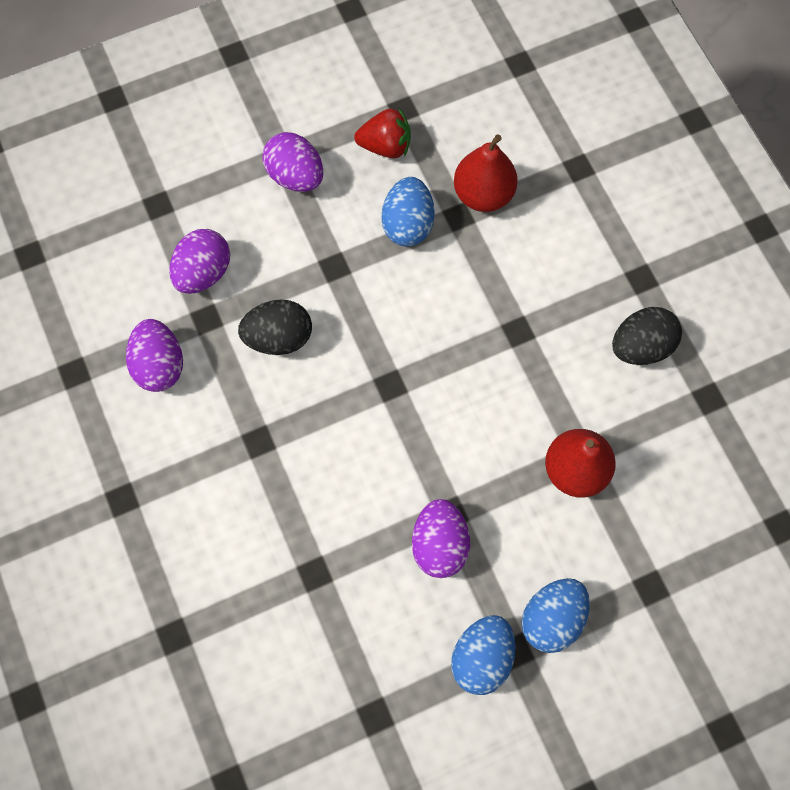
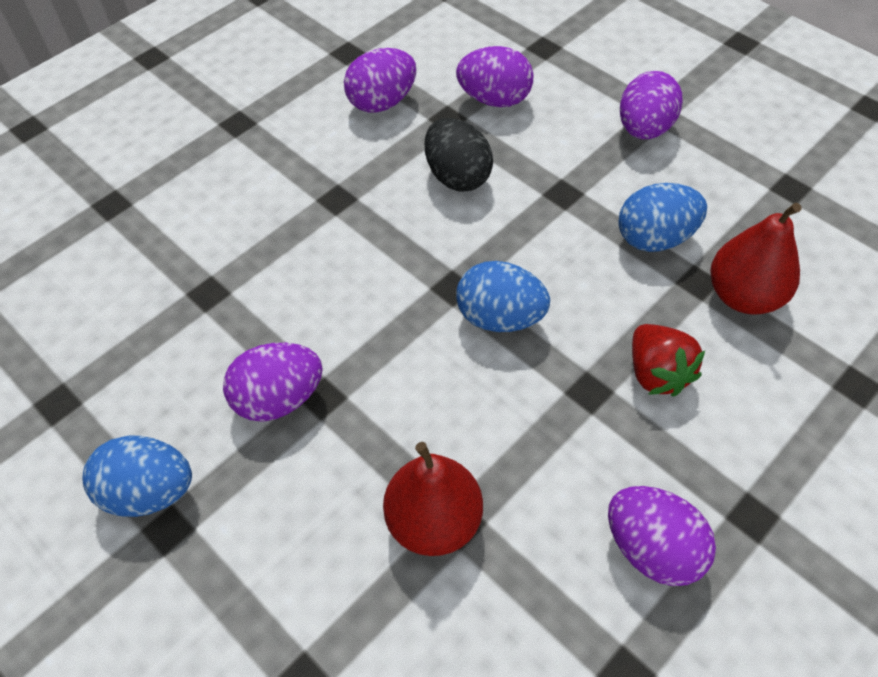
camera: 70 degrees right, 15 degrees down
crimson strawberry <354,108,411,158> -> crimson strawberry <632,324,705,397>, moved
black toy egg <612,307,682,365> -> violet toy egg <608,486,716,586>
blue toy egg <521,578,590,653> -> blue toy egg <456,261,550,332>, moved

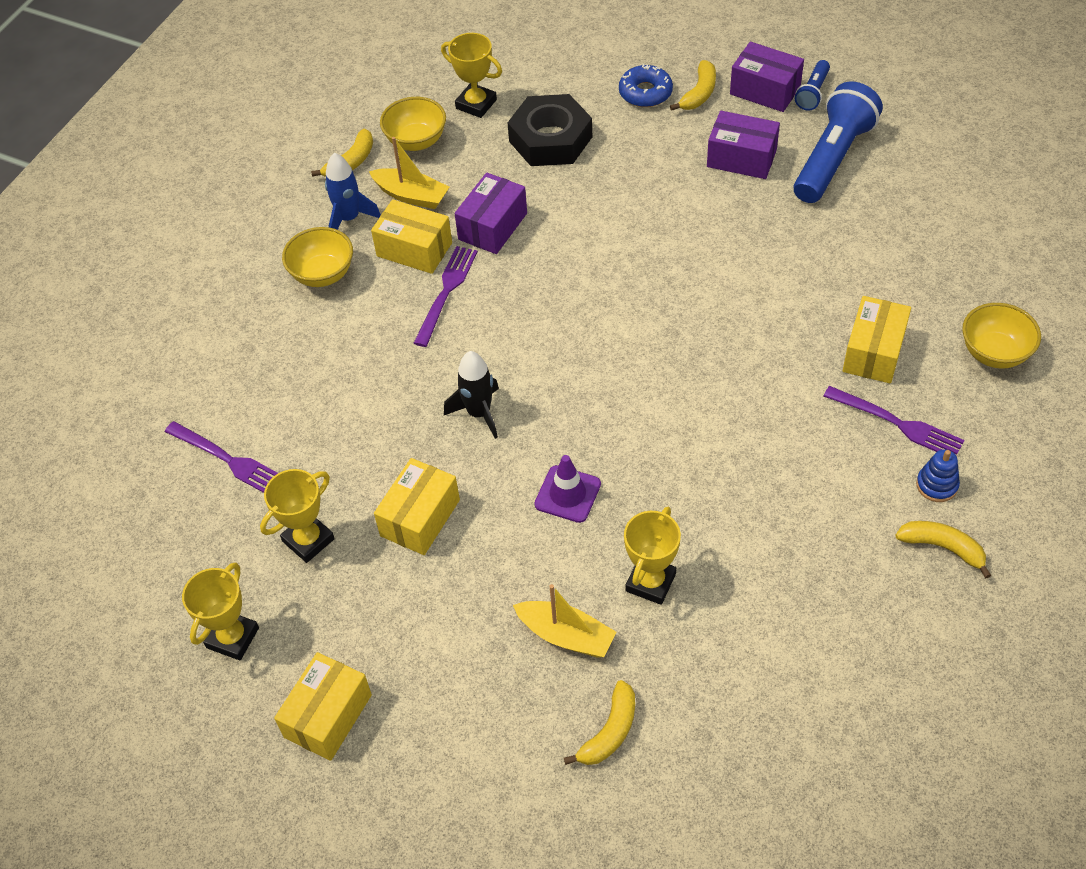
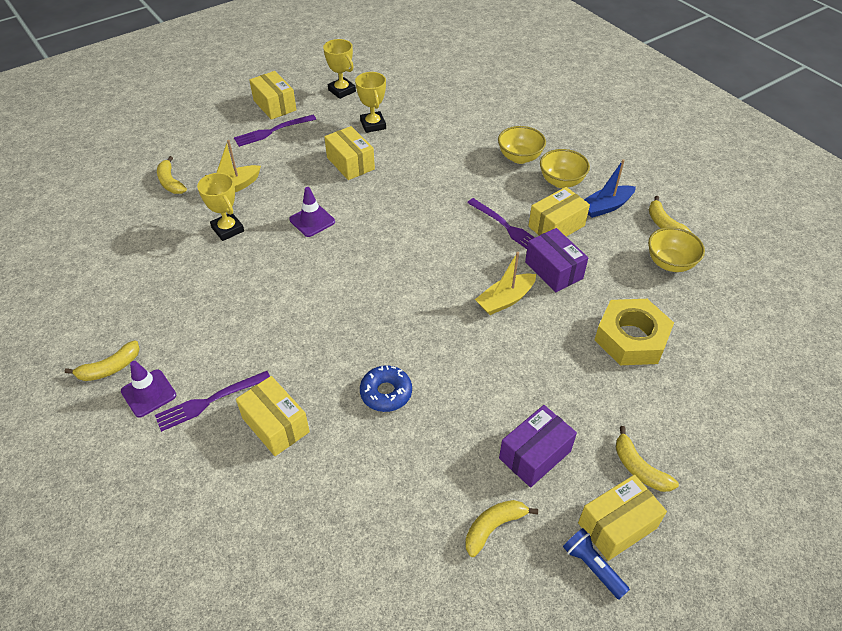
camera: 115 degrees right, 5 degrees down
yellow award cup <441,33,502,118> -> none
violet box <730,42,804,112> -> yellow box <578,475,667,561>
blue glazed donut <619,64,673,107> -> blue glazed donut <360,365,412,412>, moved
blue flashlight <794,81,883,203> -> yellow banana <465,500,538,557>
black hexagon nut <507,94,592,166> -> yellow hexagon nut <595,299,674,365>
yellow sailboat <369,137,449,209> -> yellow sailboat <475,252,536,315>, moved
blue spaceship <325,153,381,230> -> blue sailboat <584,159,636,218>
yellow deep dish <962,303,1041,368> -> yellow deep dish <498,126,546,164>, moved
black spaceship <444,351,499,439> -> none
violet fork <165,421,278,493> -> violet fork <234,115,316,147>, moved
blue stacking toy <916,449,960,502> -> violet traffic cone <121,361,176,418>

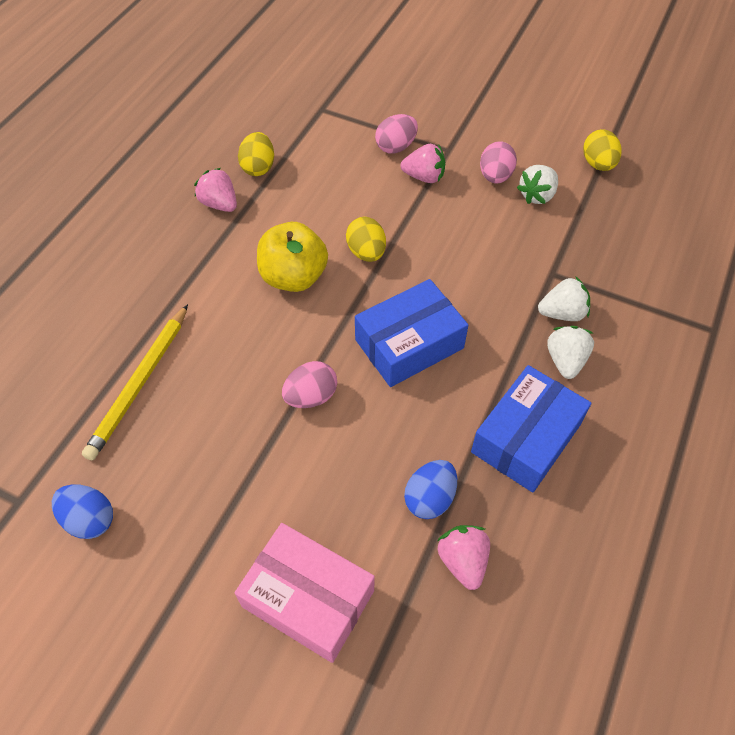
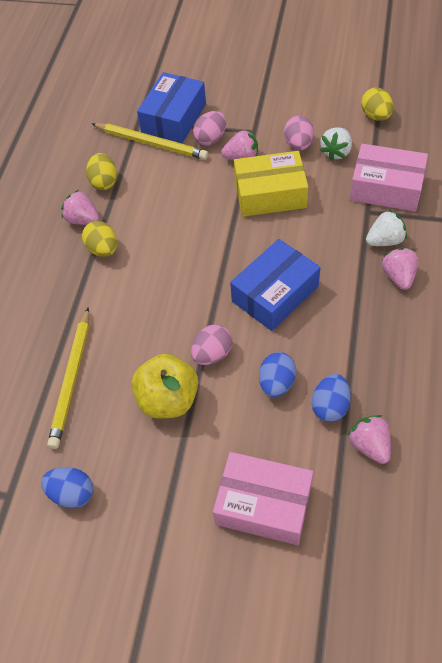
camera: 10 degrees left, 0 degrees up
yellow toy egg <346,217,386,262> -> yellow toy egg <82,221,117,257>, moved
yellow toy apple <257,222,328,292> -> yellow toy apple <132,354,198,419>, moved
pure white strawberry <547,326,594,379> -> rose-pink strawberry <382,248,419,290>
blue box <471,365,592,493> -> blue box <137,72,206,143>, moved
none -> yellow wooden pencil <92,123,208,160>
none -> rose-pink box <350,144,428,211>
none -> yellow box <234,151,308,217>
none -> blue toy egg <259,352,296,397>

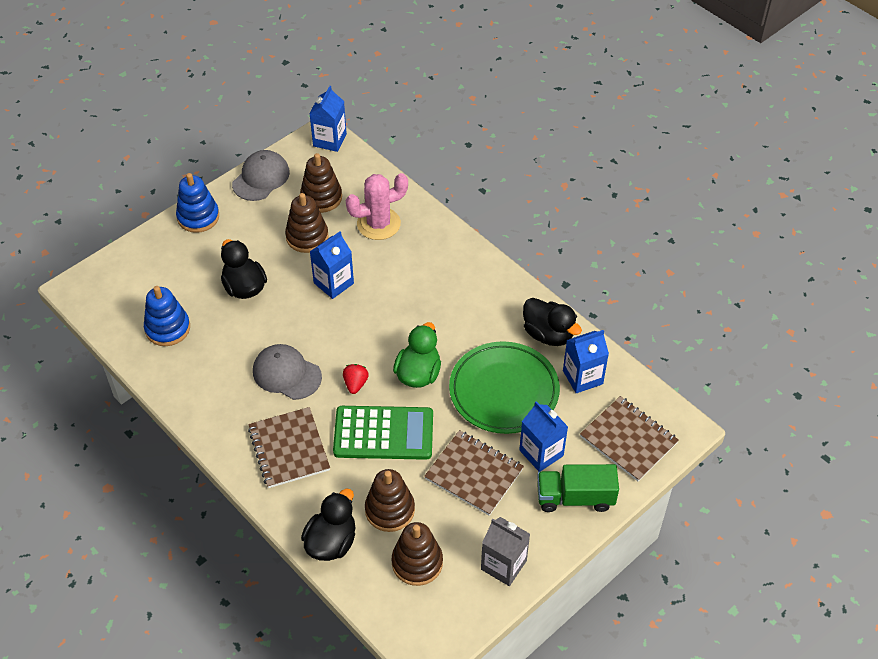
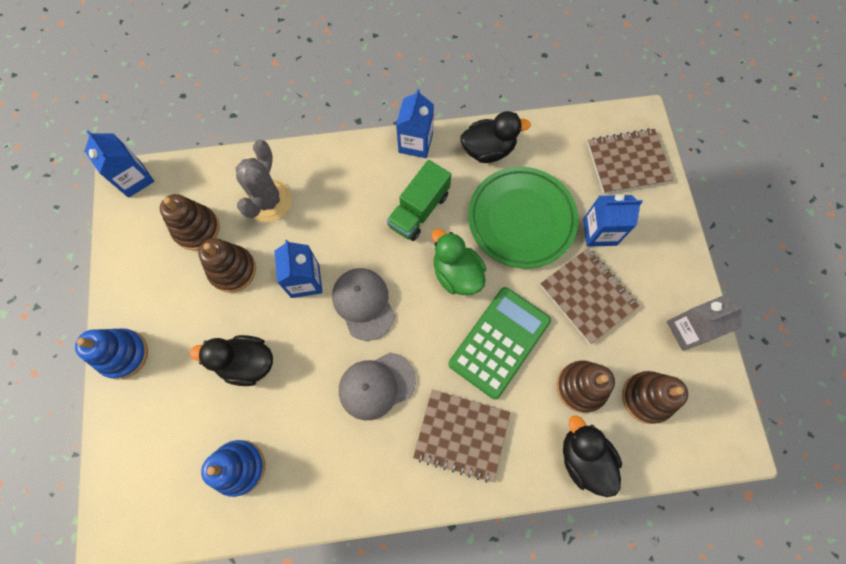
camera: 55 degrees left, 20 degrees up
ash-grey peaked cap <232,150,290,201> -> ash-grey peaked cap <332,268,395,341>, moved
rose-pink saguaro cactus <346,173,408,240> -> ash-grey saguaro cactus <236,140,292,222>
blue carton <563,330,609,393> -> blue carton <396,89,434,158>, moved
crimson strawberry <343,364,369,394> -> none
russet exercise book <424,430,524,516> -> russet exercise book <540,248,639,344>, 75 degrees clockwise
green lorry <537,464,619,512> -> green lorry <387,160,451,241>, moved

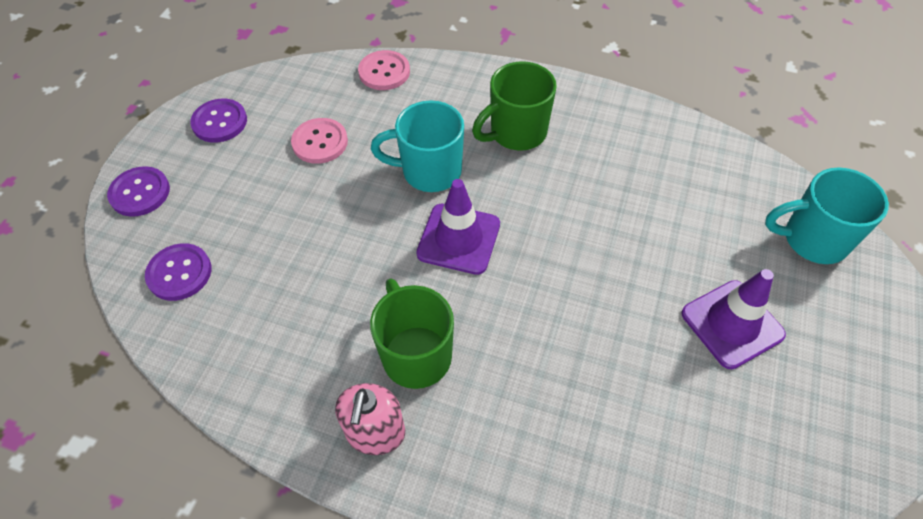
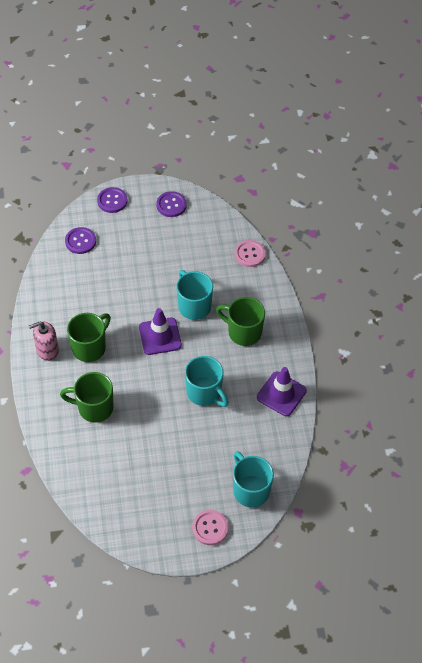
camera: 60 degrees right, 0 degrees up
rose-pink sewing button <291,118,348,164> -> rose-pink sewing button <192,510,228,545>, moved
violet traffic cone <681,269,786,369> -> violet traffic cone <257,367,307,416>, moved
none -> teal coffee mug <185,356,229,407>
none -> green coffee mug <60,372,114,423>

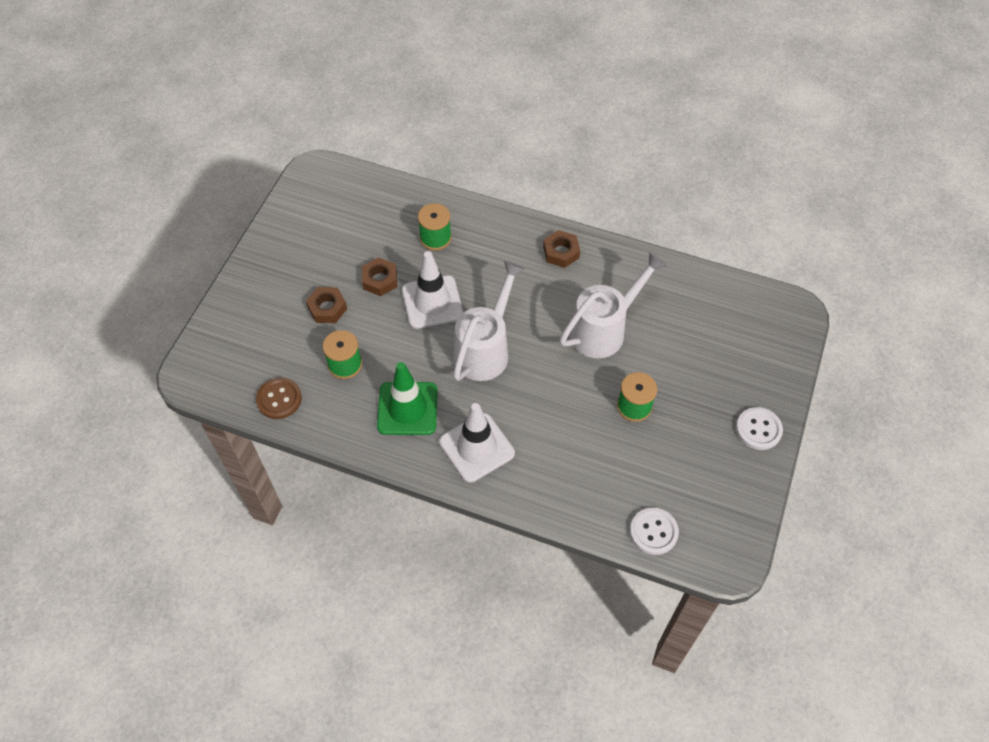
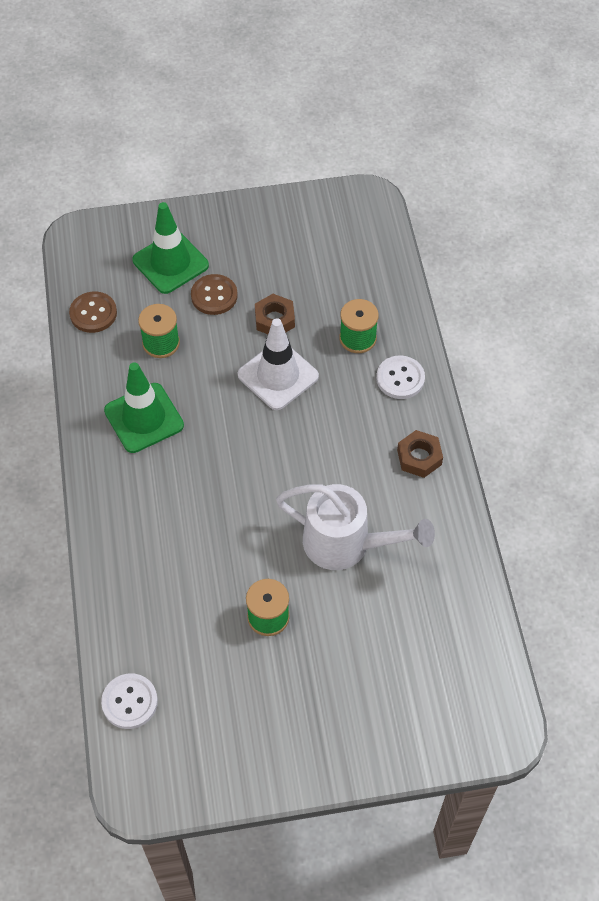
camera: 60 degrees right, 0 degrees up
pure white watering can <453,261,525,381> -> none
russet hexagon nut <306,287,347,323> -> russet sewing button <191,274,238,315>
pure white traffic cone <439,403,515,483> -> none
pure white sewing button <736,407,783,450> -> pure white sewing button <376,356,425,399>, moved
none -> green traffic cone <132,202,209,294>

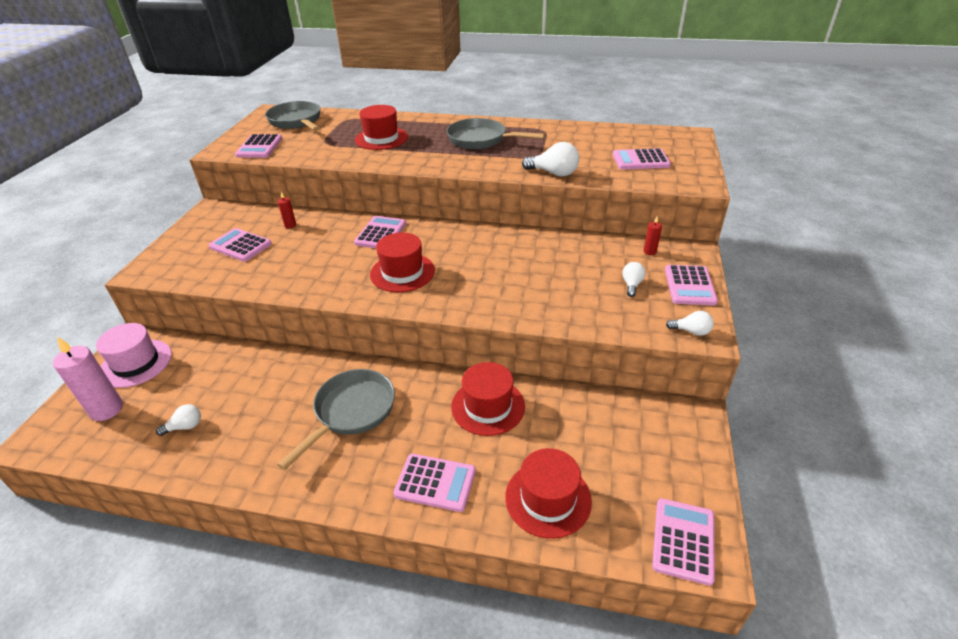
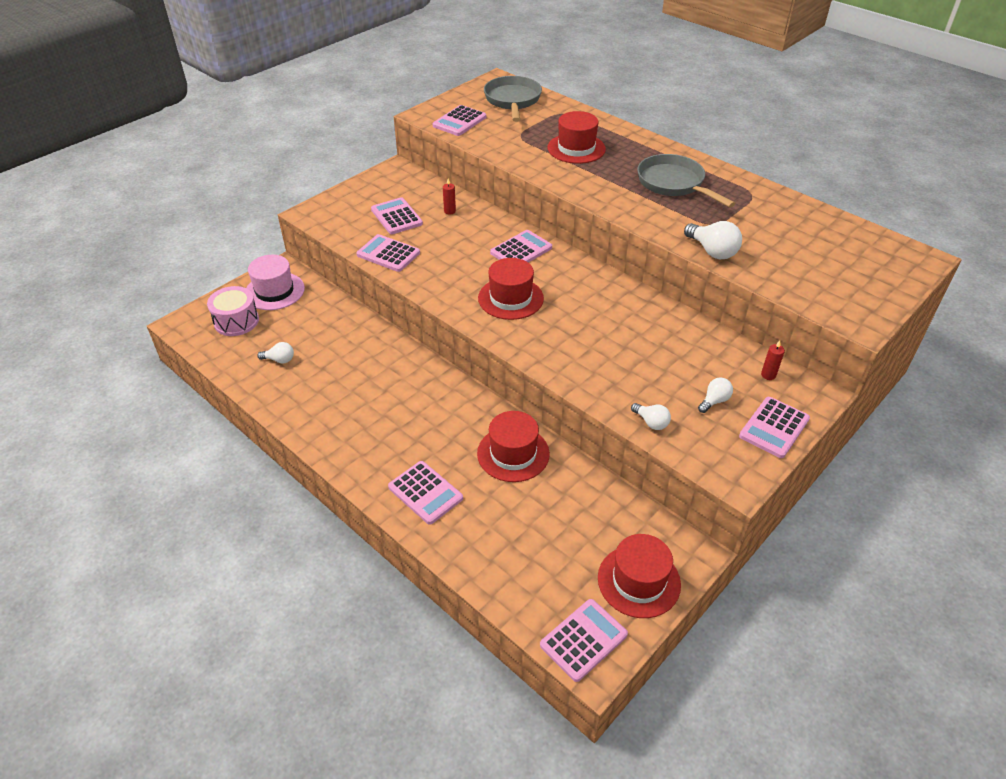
camera: 30 degrees right, 5 degrees up
rose-pink pocket calculator <613,148,671,170> -> rose-pink pocket calculator <356,234,420,272>, moved
pure white light bulb <666,311,714,336> -> pure white light bulb <631,403,671,430>, moved
rose-pink wax candle <53,337,123,421> -> rose-pink toy drum <207,286,259,336>
ash-grey pan <277,369,395,470> -> none
crimson tall hat <505,448,592,539> -> crimson tall hat <598,534,681,618>, moved

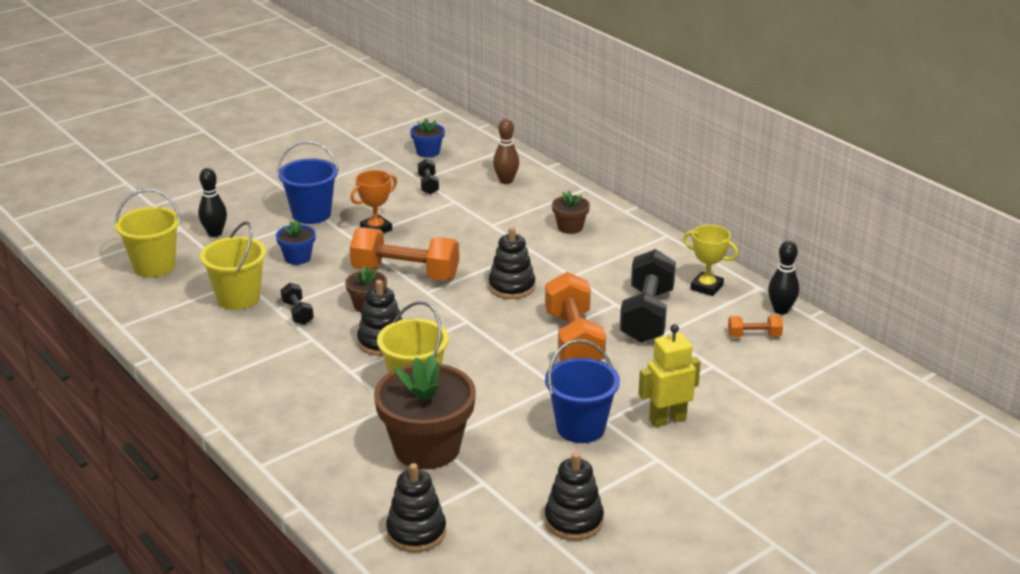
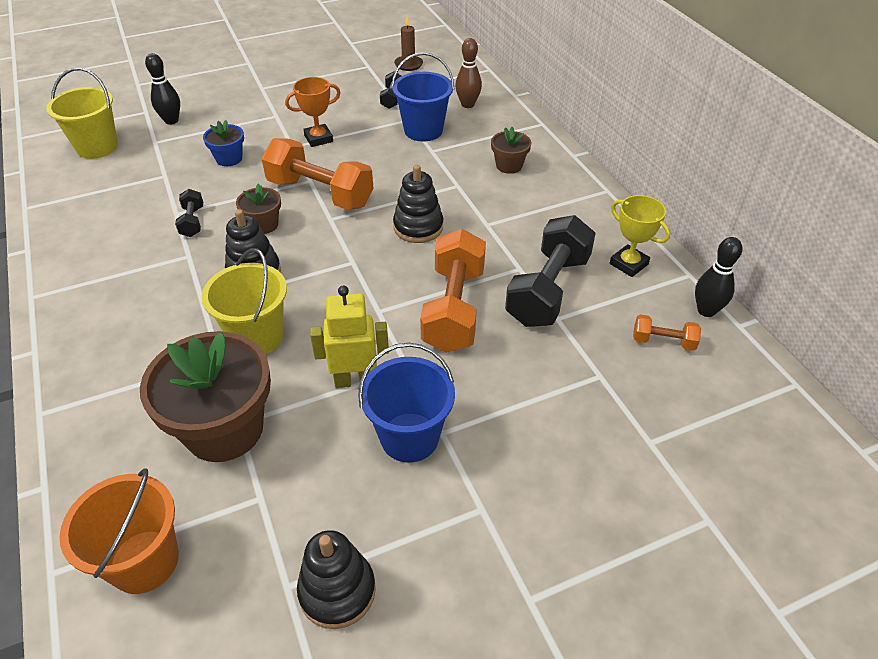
camera: 15 degrees right, 15 degrees up
blue plant pot <410,118,445,158> -> russet wax candle <394,16,423,71>
blue sand bucket <277,141,339,224> -> blue sand bucket <391,52,454,141>, moved
yellow sand bucket <200,221,266,310> -> none
yellow robot <638,324,701,427> -> yellow robot <310,286,389,388>, moved
black stacking toy <386,463,446,552> -> orange sand bucket <60,468,179,594>

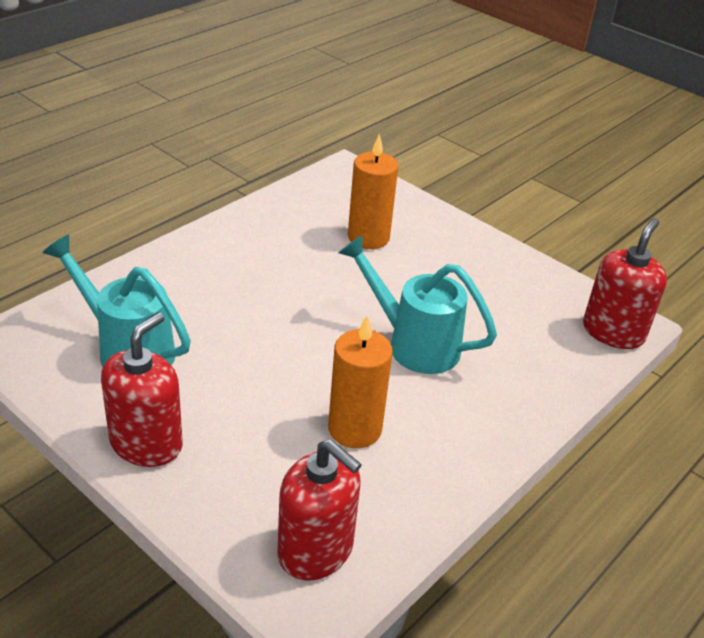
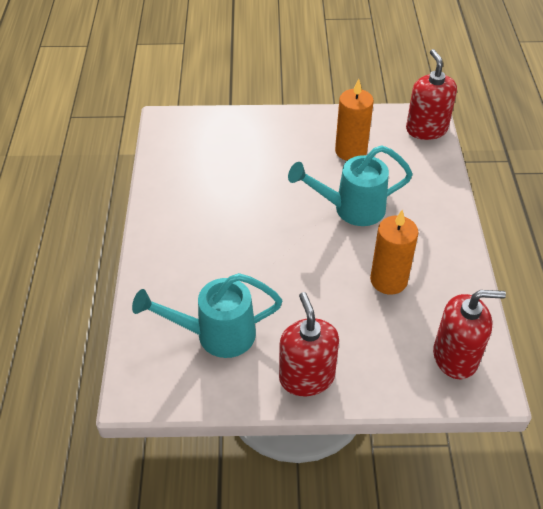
camera: 40 degrees left, 10 degrees up
orange wax candle <348,134,398,249> -> orange wax candle <335,79,374,161>, moved

